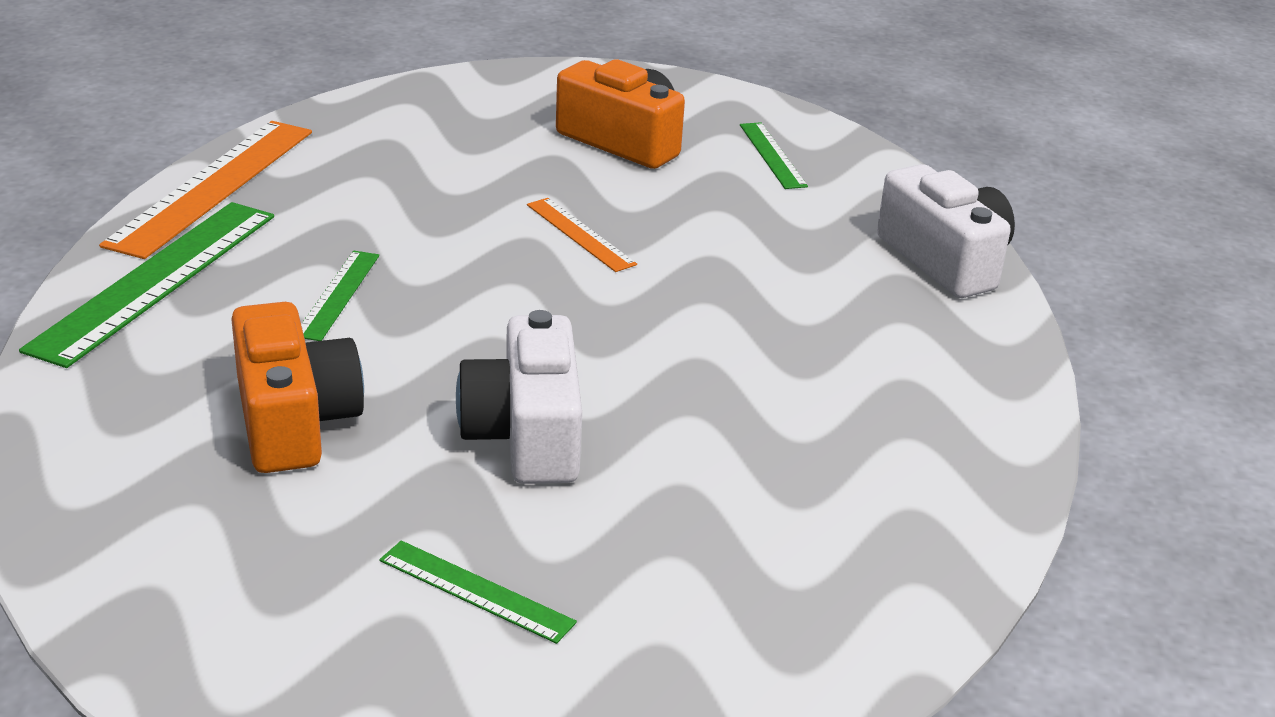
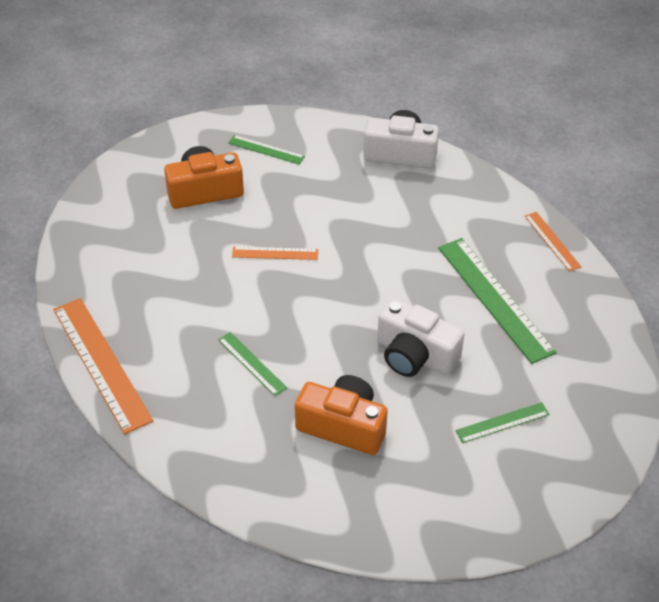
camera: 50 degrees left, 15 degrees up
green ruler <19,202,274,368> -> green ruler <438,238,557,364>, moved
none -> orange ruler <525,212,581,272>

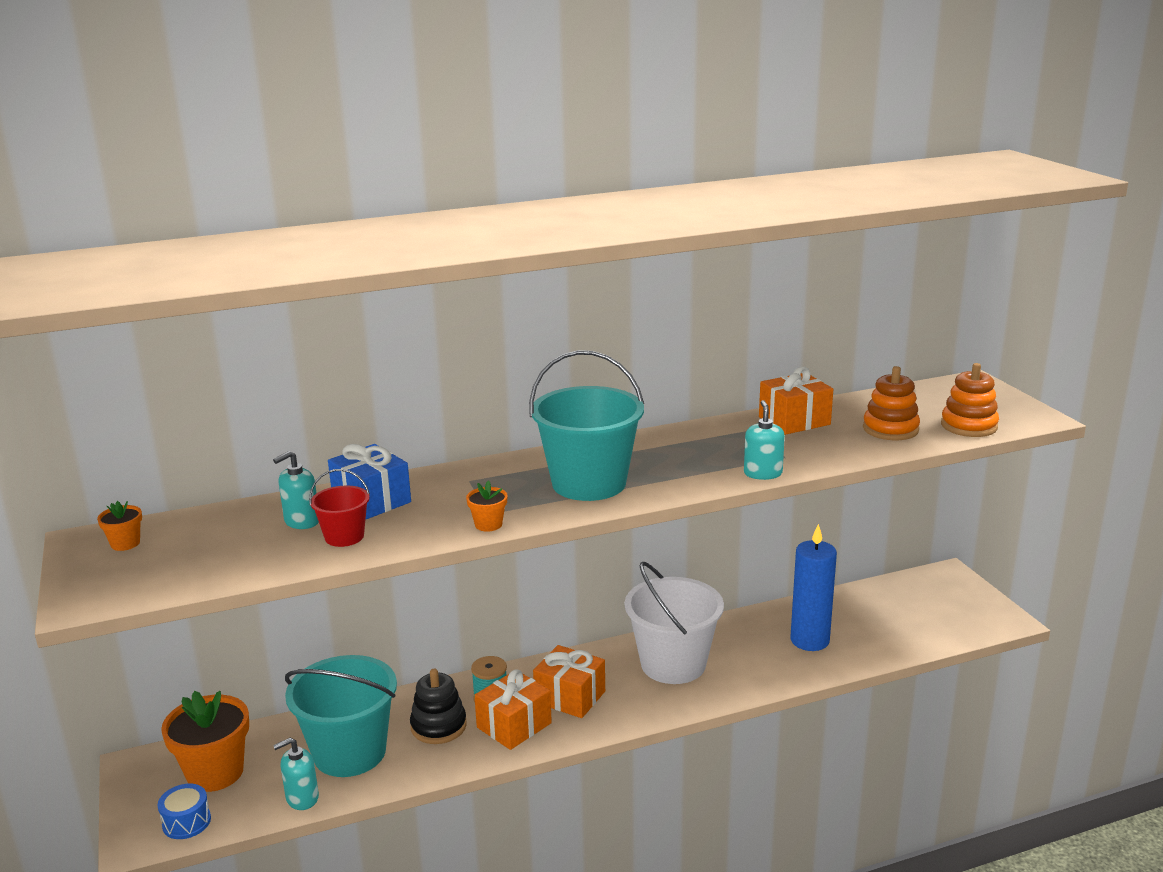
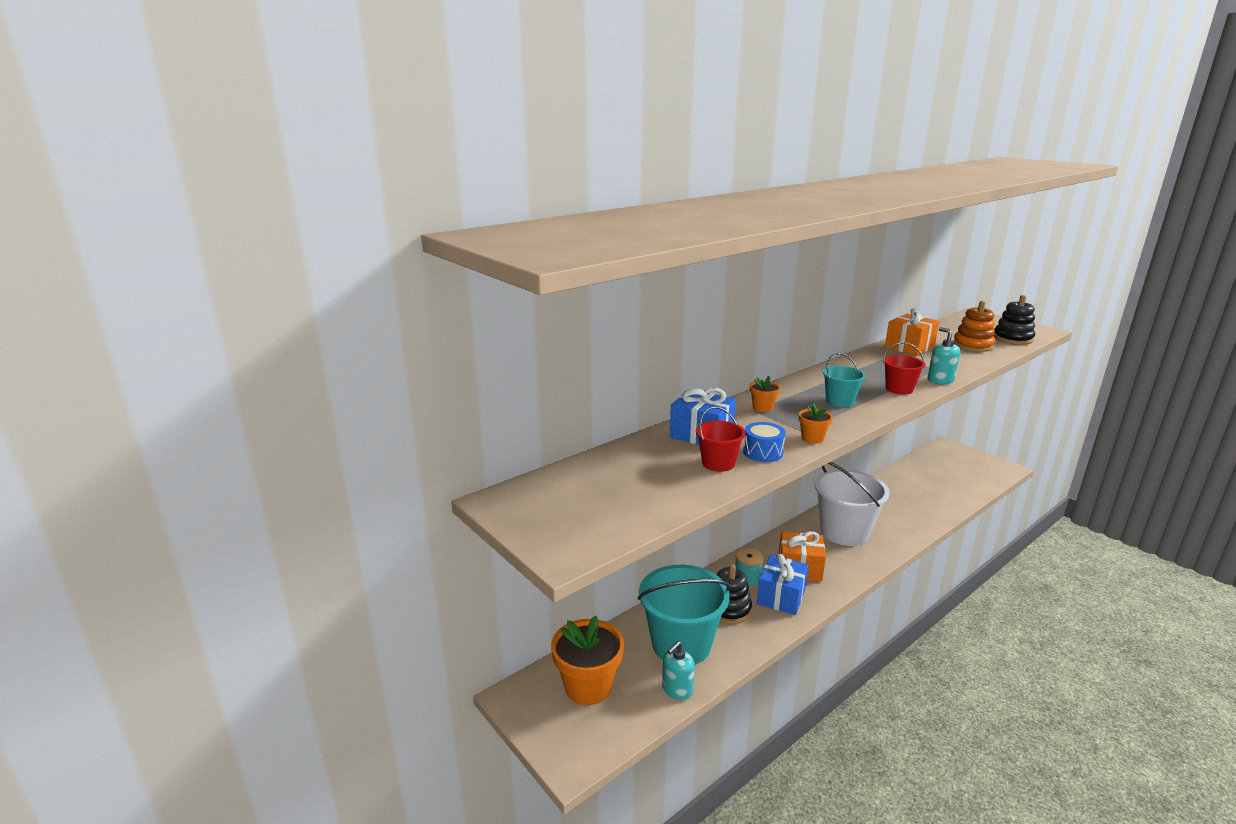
camera: 20 degrees left, 0 degrees up
teal sand bucket <529,350,644,501> -> teal sand bucket <823,353,866,407>, x0.48
orange stacking toy <941,363,999,437> -> black stacking toy <994,295,1035,345>
teal soap dispenser <273,451,319,529> -> none
orange plant pot <97,501,142,551> -> orange plant pot <750,376,780,412>, moved
blue wax candle <791,524,837,651> -> none
orange wrapped gift <474,670,552,750> -> blue wrapped gift <757,554,809,615>
blue toy drum <158,784,211,839> -> blue toy drum <743,422,786,462>, moved
none -> crimson sand bucket <883,342,925,395>

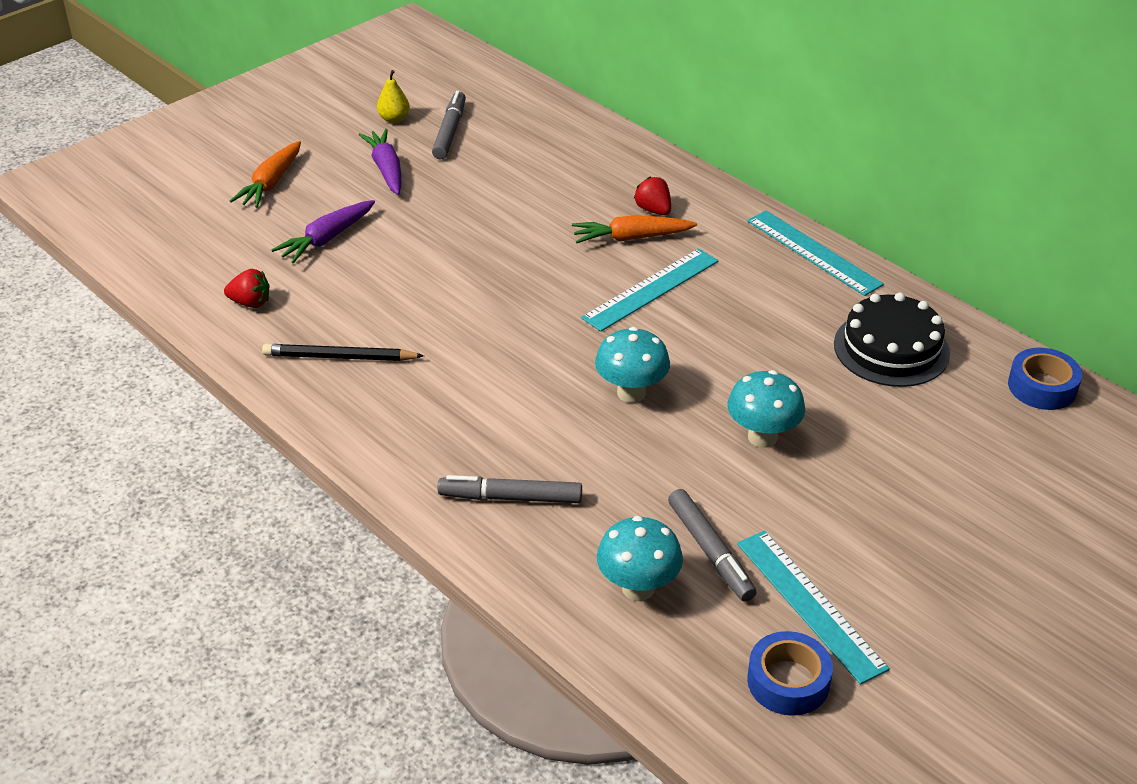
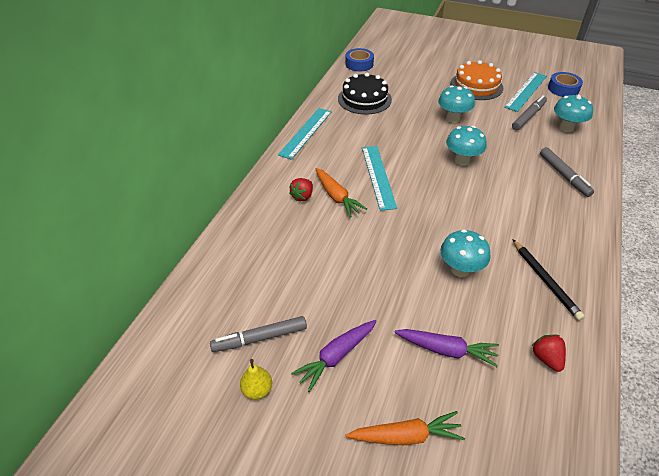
camera: 115 degrees left, 5 degrees up
teal ruler <581,248,718,332> -> teal ruler <362,146,397,211>, 60 degrees clockwise
none -> orange gateau <450,60,503,100>
none -> teal mushroom <440,229,490,277>

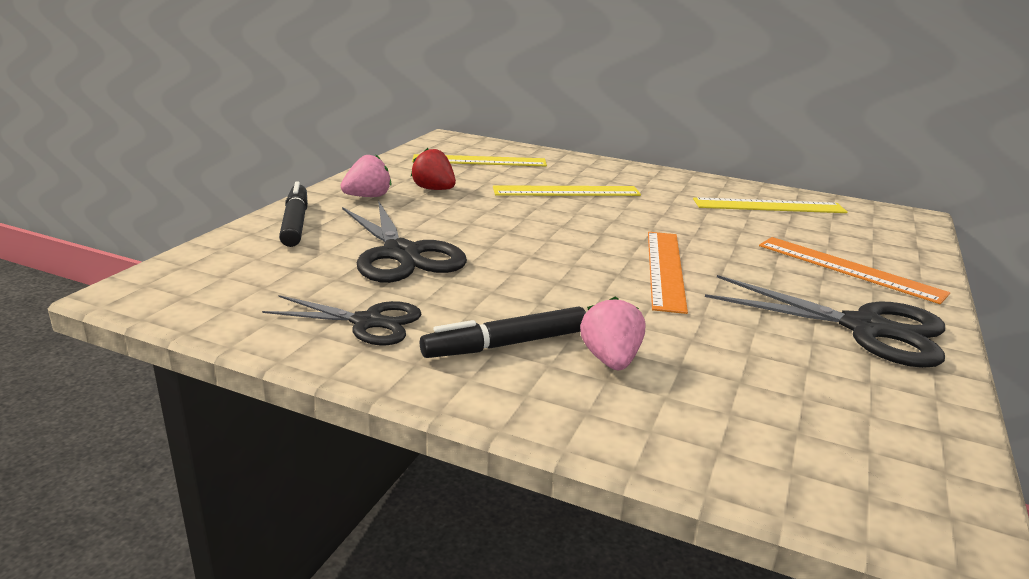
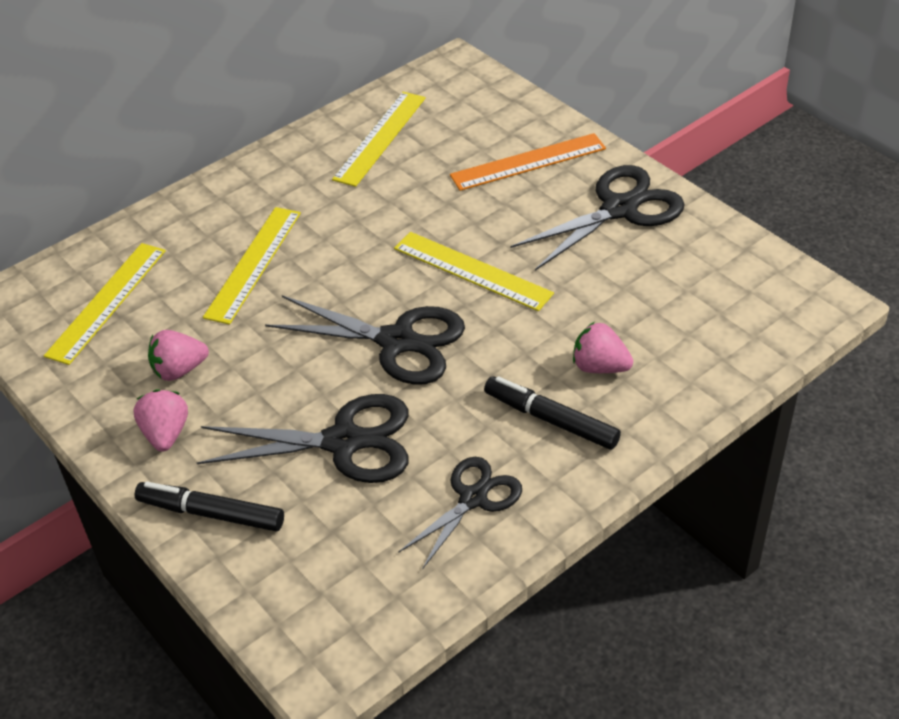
camera: 60 degrees left, 20 degrees up
crimson strawberry <411,148,456,190> -> rose-pink strawberry <148,330,209,381>
orange ruler <648,232,688,314> -> yellow ruler <394,232,554,311>
black felt pen <420,306,586,358> -> black felt pen <484,376,621,450>, 120 degrees clockwise
none -> black shears <265,295,465,385>

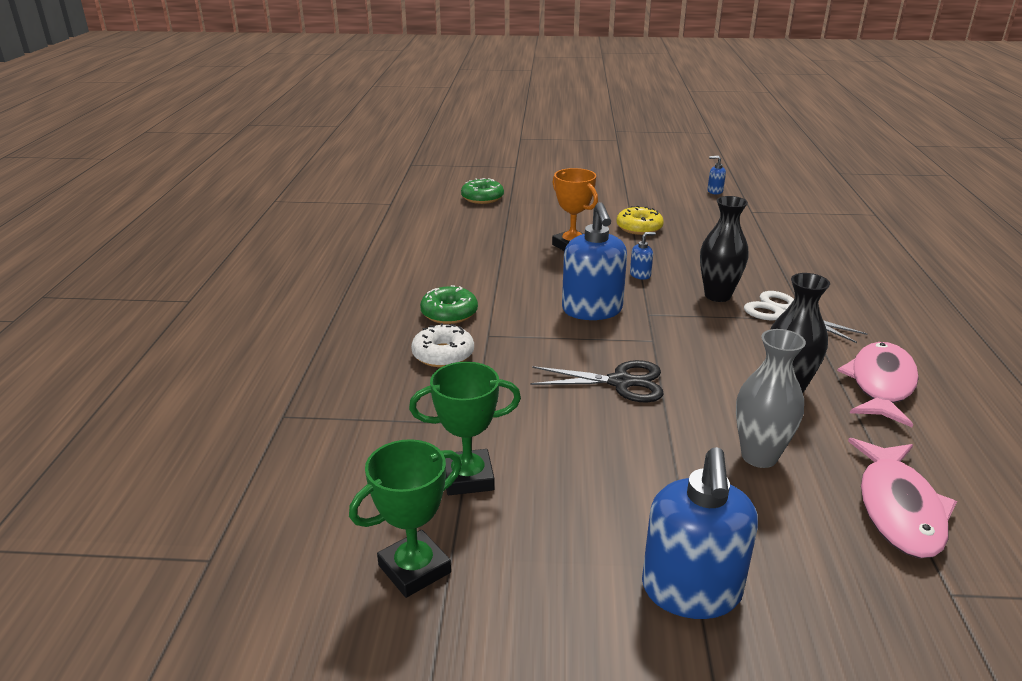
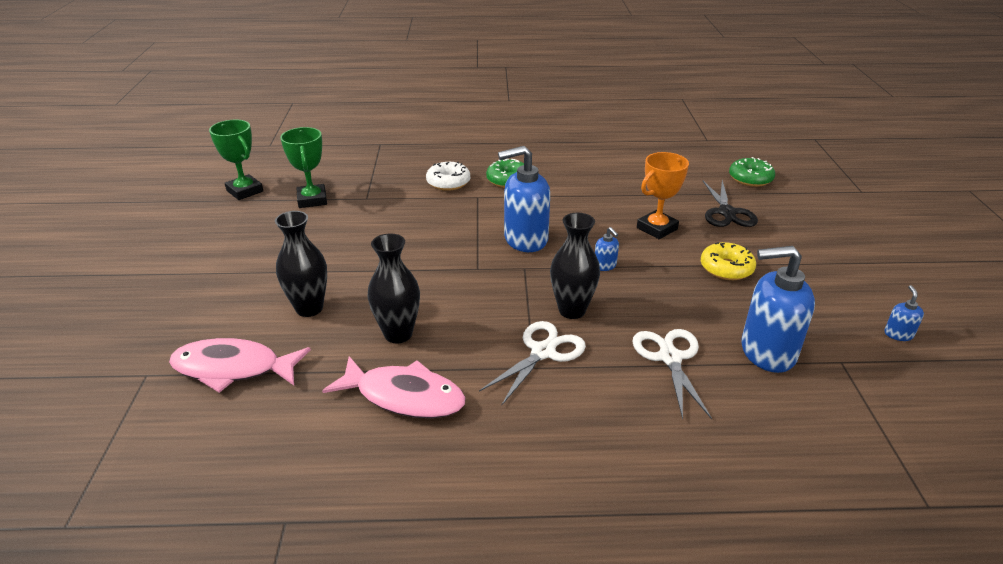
camera: 85 degrees right, 5 degrees up
ash-grey tall vase <736,329,806,468> -> black tall vase <275,211,327,317>
black shears <530,360,664,402> -> black shears <703,180,758,227>, moved
blue soap dispenser <642,447,758,619> -> blue soap dispenser <741,246,815,373>, moved
none -> pure white shears <632,329,712,419>

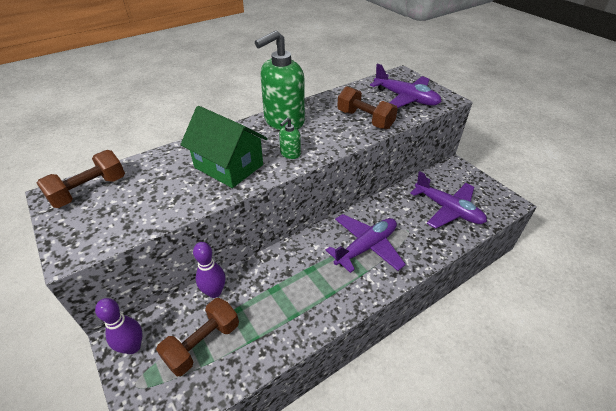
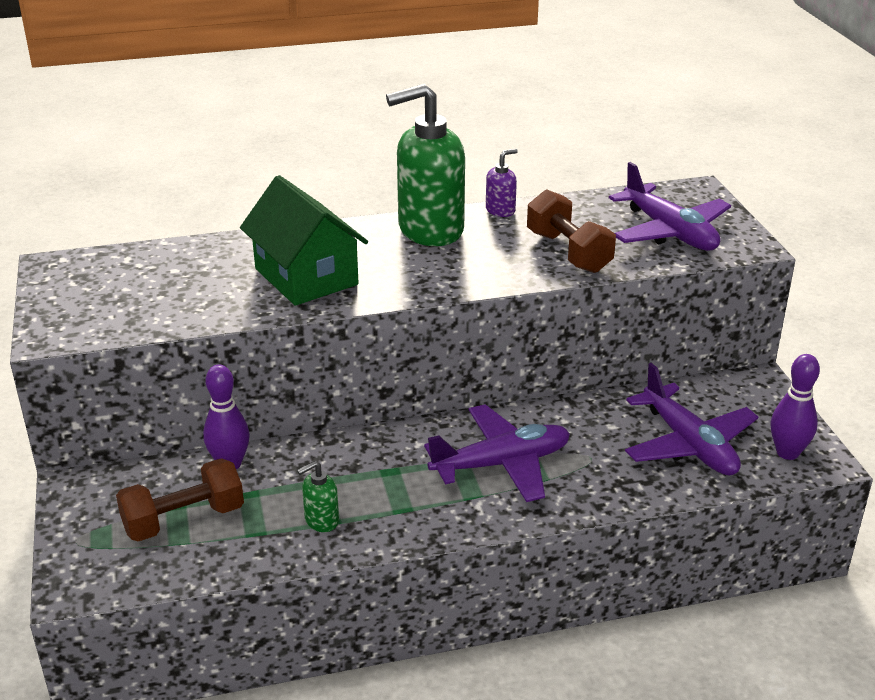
camera: 20 degrees right, 10 degrees down
green soap dispenser <279,117,301,159> -> green soap dispenser <297,461,339,532>, moved
russet free weight <37,150,125,208> -> none
violet skittle <95,298,142,354> -> violet skittle <771,354,820,460>, moved
none -> violet soap dispenser <486,148,518,217>

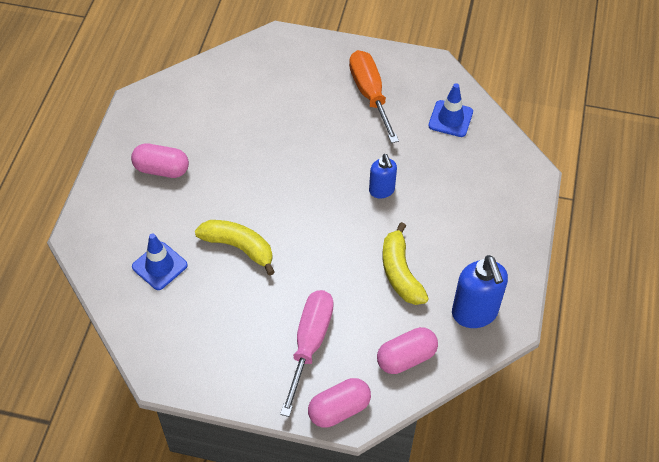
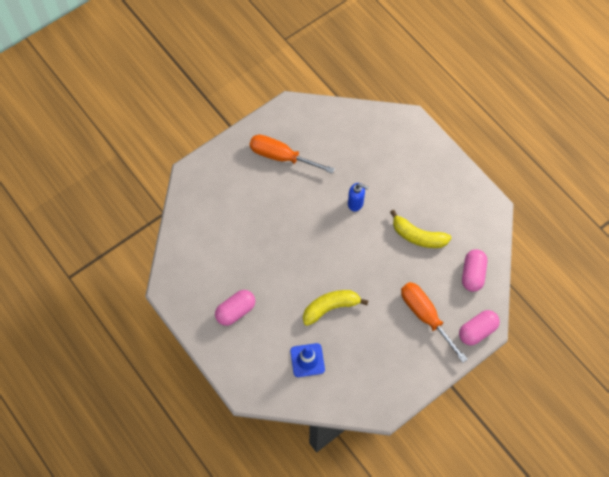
camera: 50 degrees left, 10 degrees up
blue traffic cone <428,83,473,137> -> none
blue soap dispenser <452,255,508,328> -> none
rose-pink flat screwdriver <280,290,334,417> -> orange flat screwdriver <401,282,468,363>
rose-pink capsule <308,378,371,428> -> rose-pink capsule <459,310,500,346>, 45 degrees clockwise

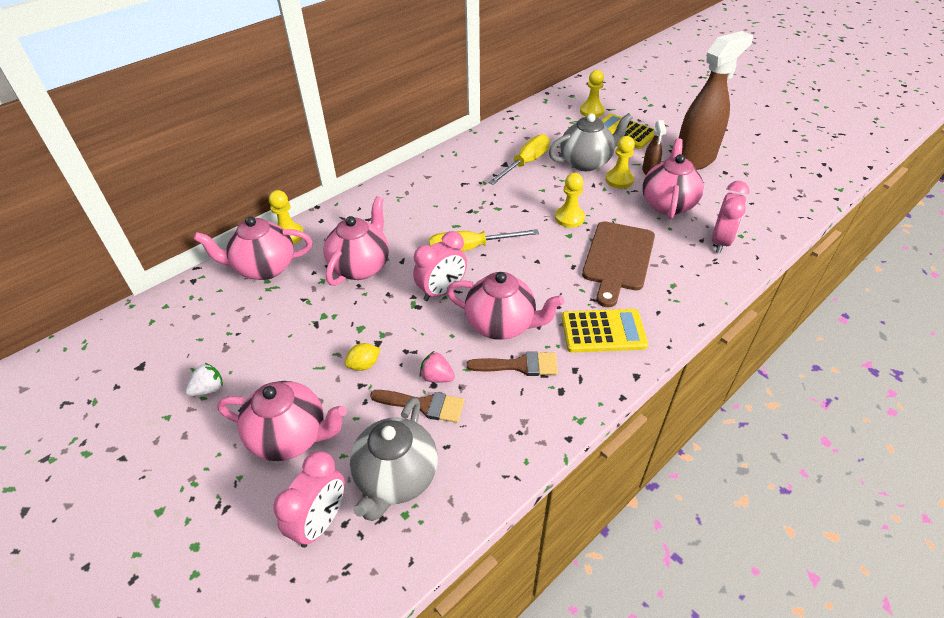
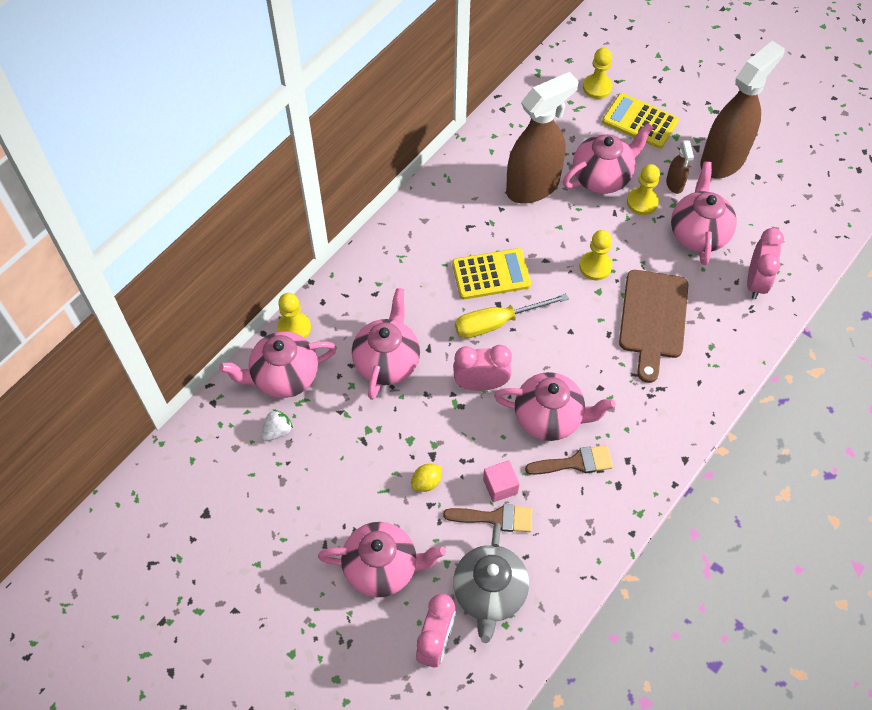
camera: 10 degrees left, 15 degrees up
ash-grey china teapot <549,113,633,171> -> rose-pink china teapot <563,123,653,194>
yellow flat screwdriver <488,134,550,185> -> russet sprayer <506,72,579,204>
rose-pink alarm clock <413,231,467,301> -> rose-pink alarm clock <453,345,512,391>, 135 degrees counterclockwise
yellow pocket calculator <562,309,648,353> -> yellow pocket calculator <452,248,531,299>, moved
rose-pink strawberry <420,351,455,382> -> rose-pink block <483,460,520,502>
pure white strawberry <185,363,223,396> -> pure white strawberry <261,409,293,441>, moved

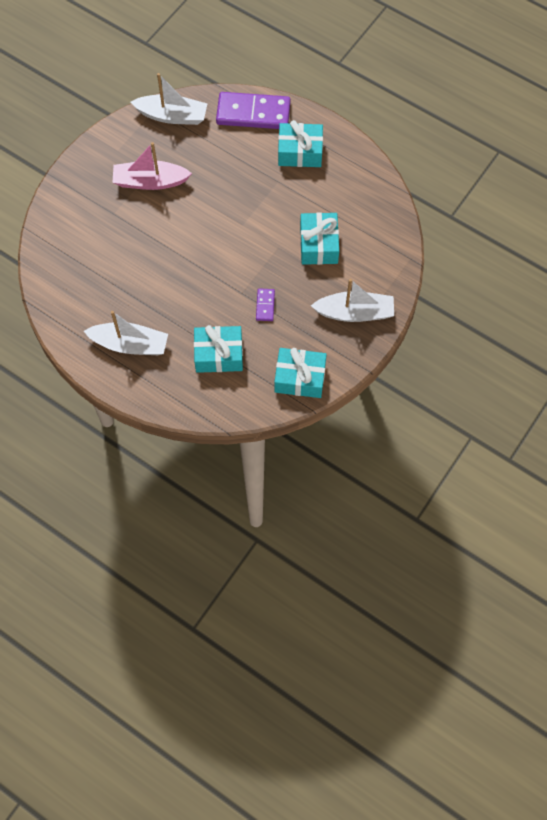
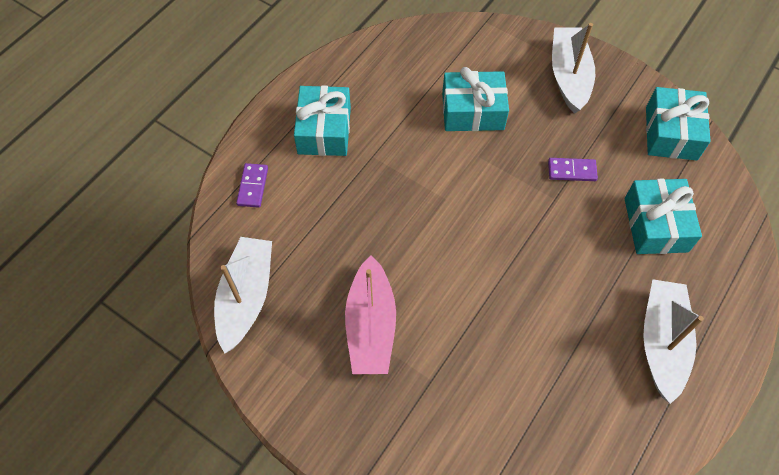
camera: 90 degrees left, 5 degrees down
violet domino tile <216,92,291,129> -> violet domino tile <236,163,268,208>, x0.45

